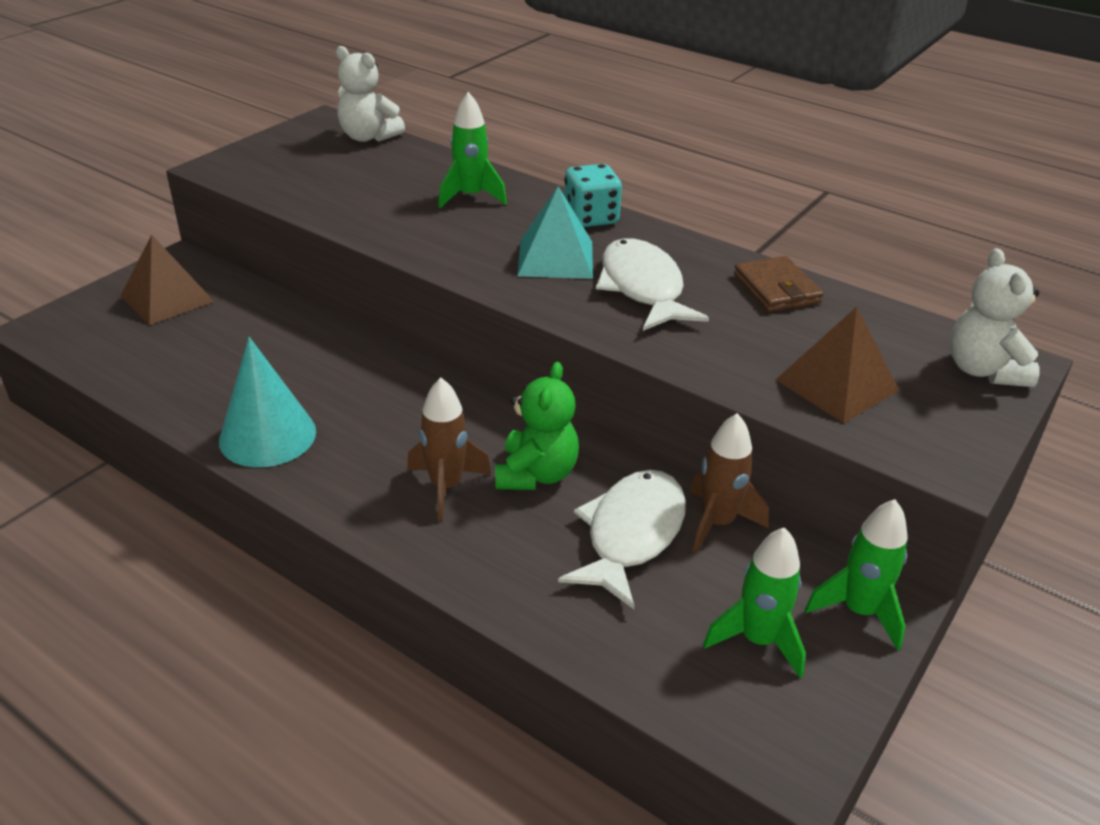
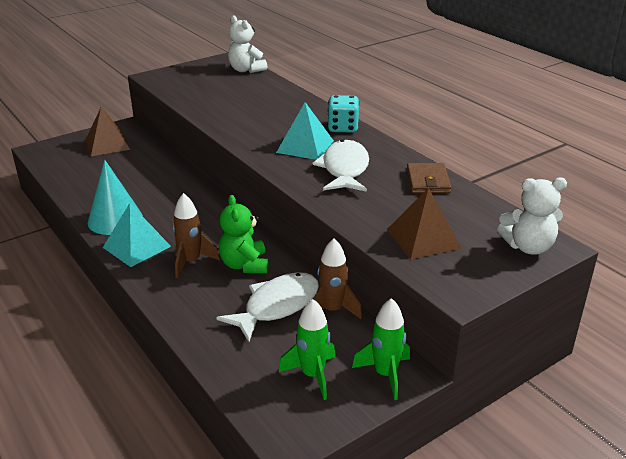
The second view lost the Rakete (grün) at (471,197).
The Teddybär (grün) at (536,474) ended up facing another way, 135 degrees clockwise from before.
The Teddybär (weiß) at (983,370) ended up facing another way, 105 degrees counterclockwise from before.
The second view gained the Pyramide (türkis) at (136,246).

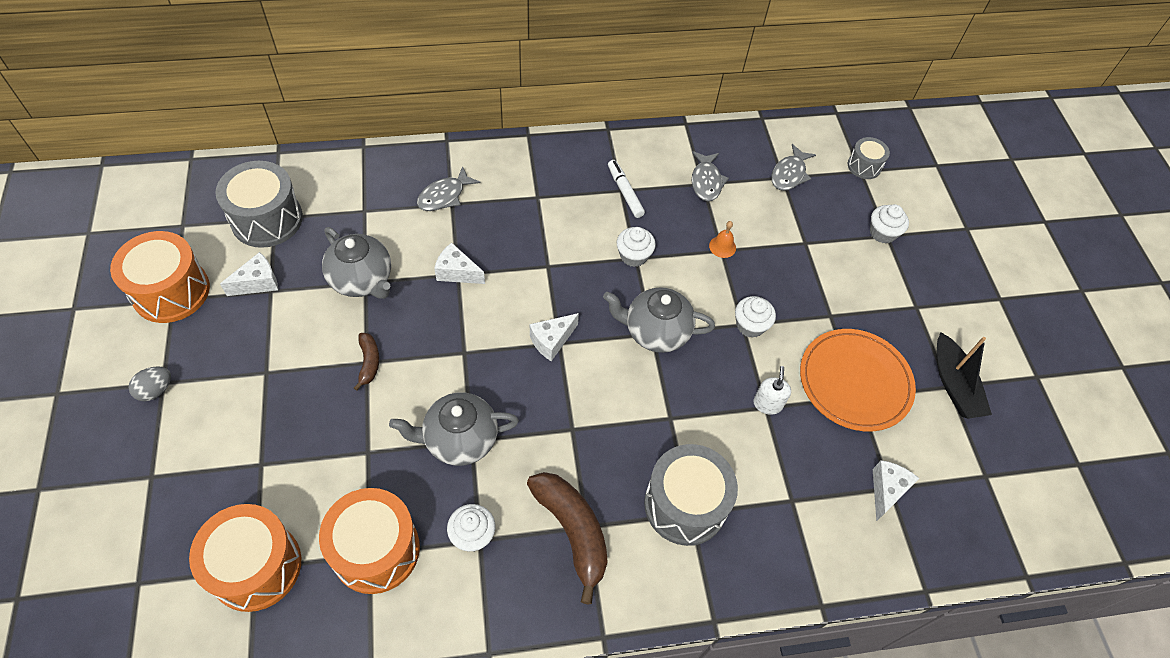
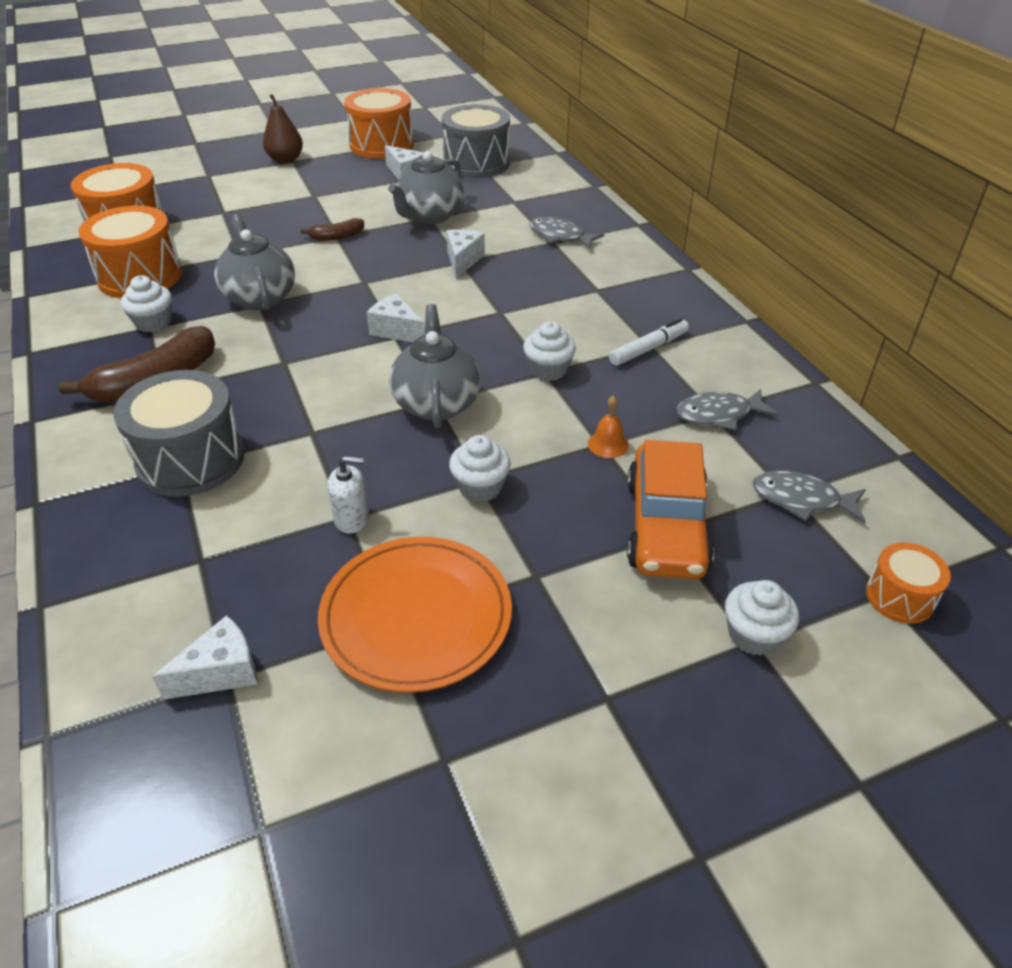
Where the Ei (grau) stood at (156,390), the Birne (braun) came to stand at (285,160).
What was the Trommel (grau) at (864,166) turned into the Trommel (orange) at (899,597).
The Käse (weiß) at (886,490) ended up facing another way, 45 degrees counterclockwise from before.
The second view lost the Boot (schwarz) at (954,385).
The second view gained the Auto (orange) at (666,527).

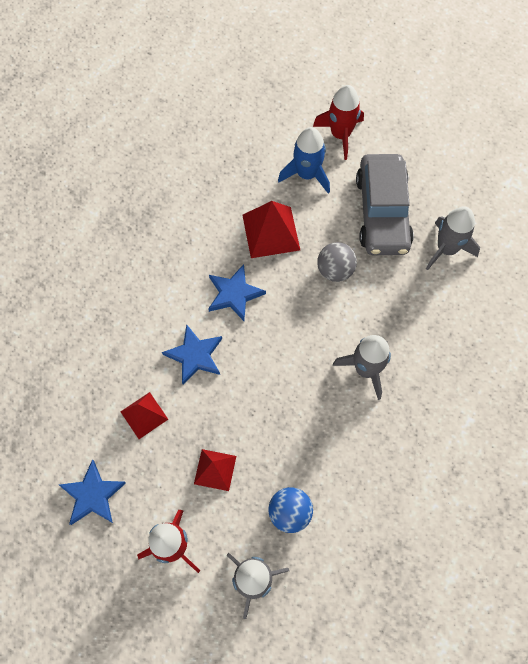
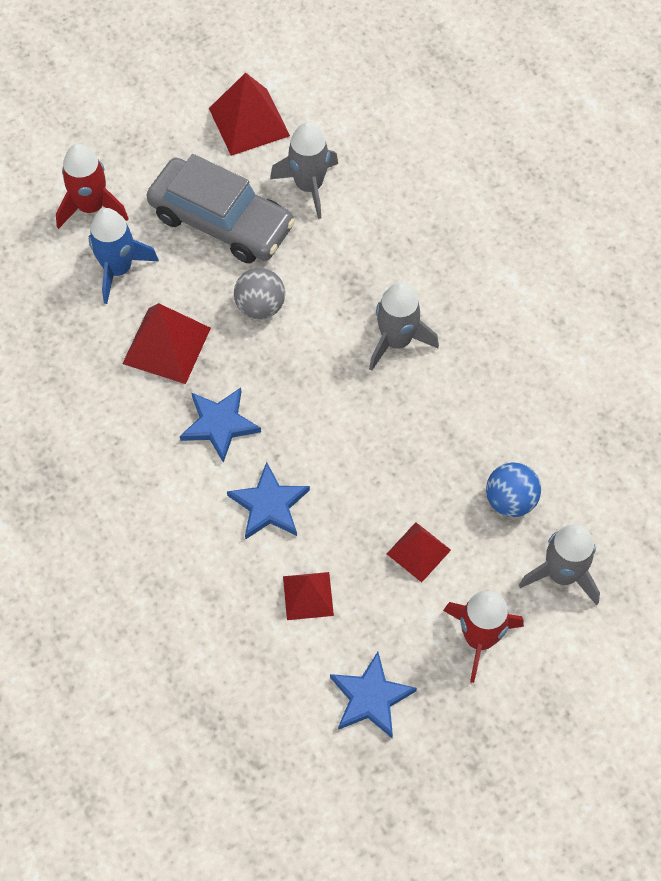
The second view gained the Pyramide (rot) at (249,122).

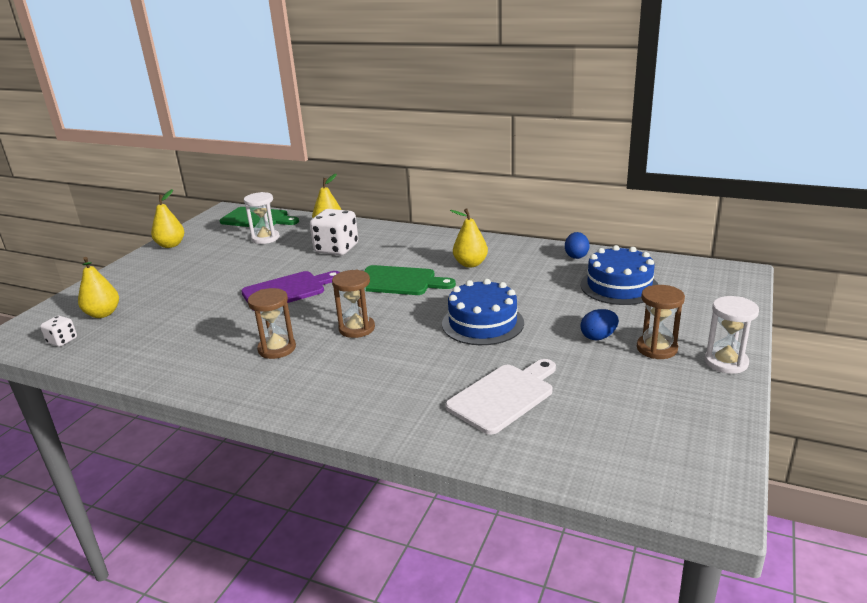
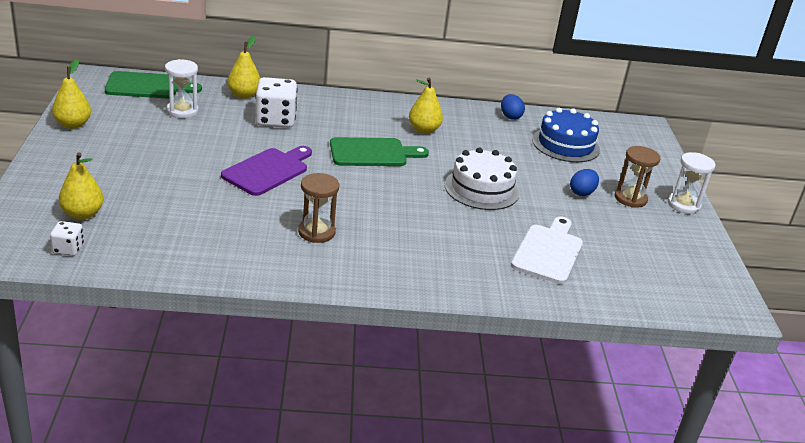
The second view lost the Sanduhr (braun) at (357,328).
What was the Kuchen (blau) at (482,323) turned into the Kuchen (weiß) at (481,189).

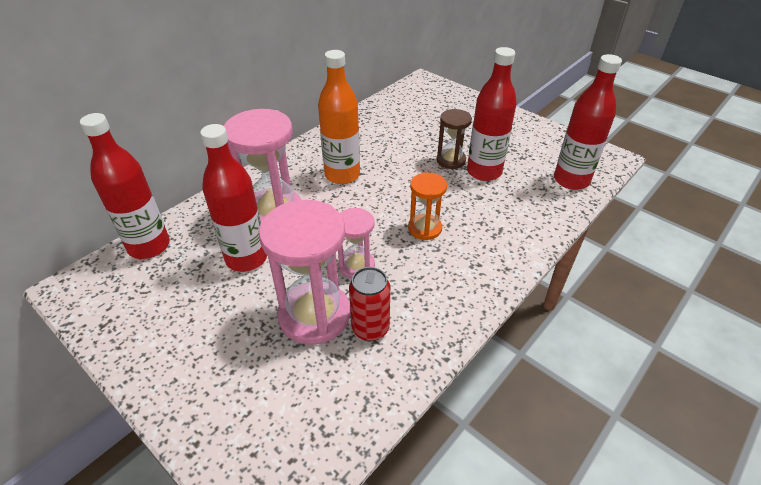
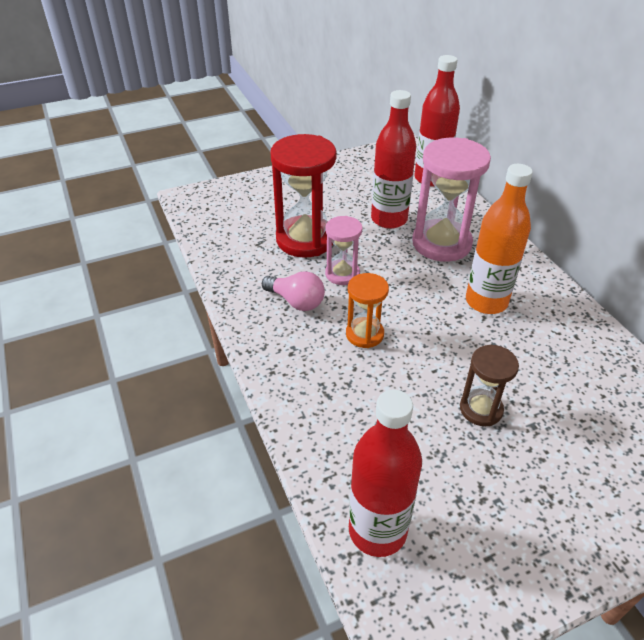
What was the Sanduhr (rosa) at (314,315) turned into the Sanduhr (rot) at (305,239).
The second view lost the Dose (rot) at (370,329).
The second view lost the Flasche (rot) at (484,172).
The second view gained the Glühbirne (rosa) at (296,301).

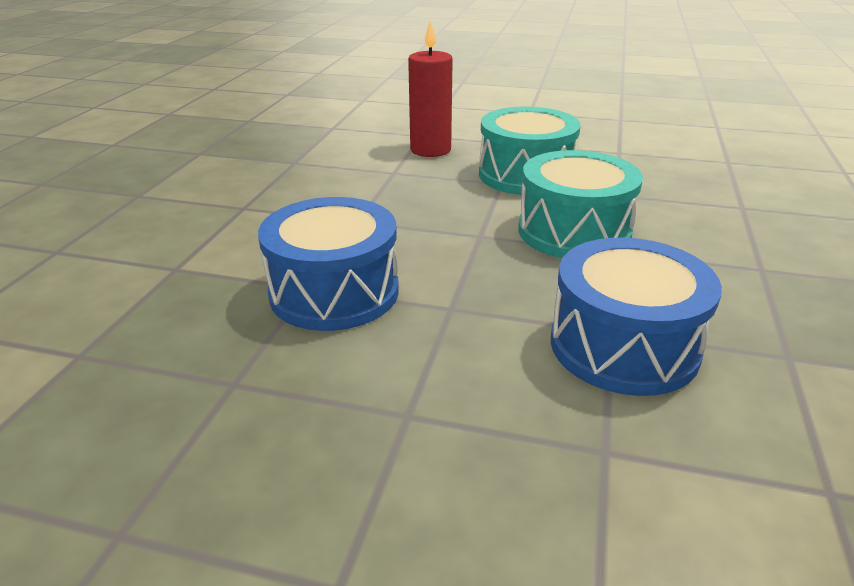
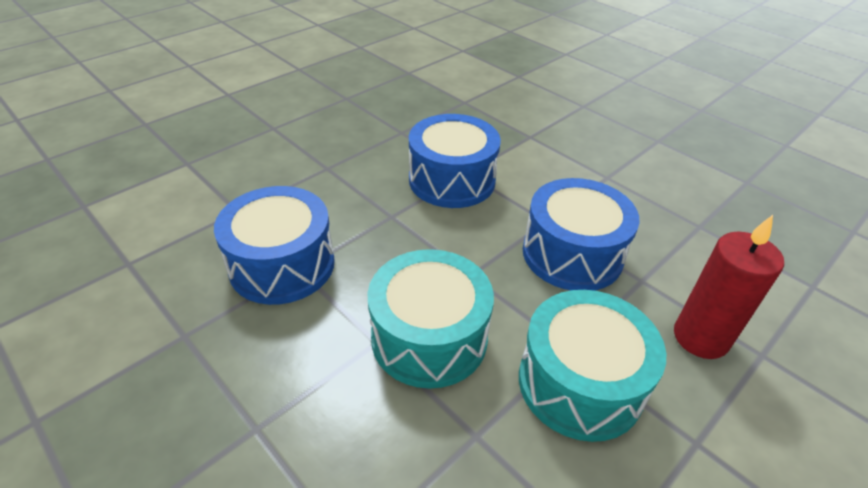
The second view gained the Trommel (blau) at (572,254).

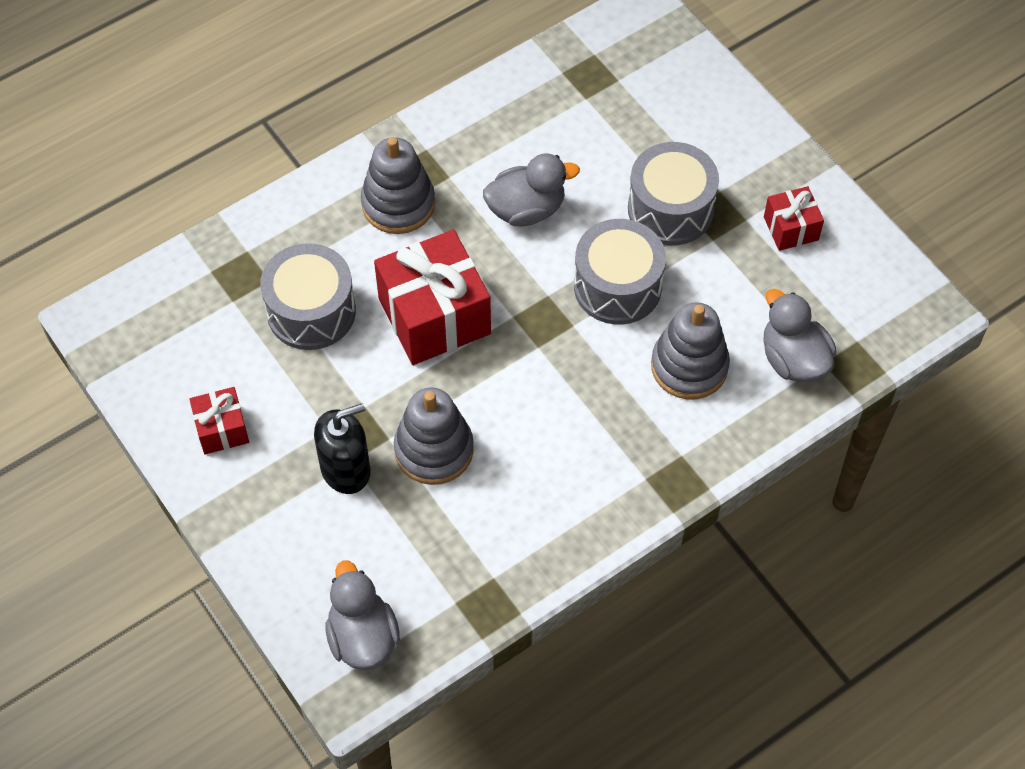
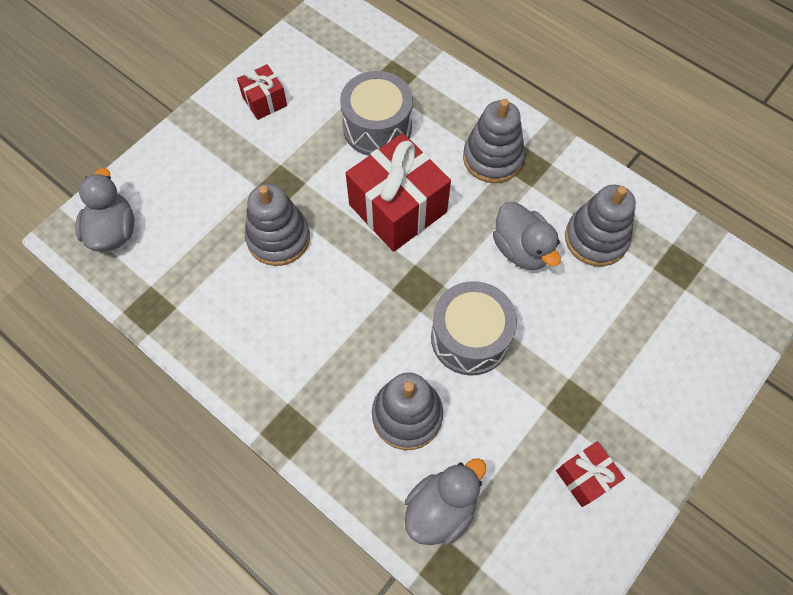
The second view lost the Seifenspender (schwarz) at (346,469).
The Ente (grau) at (362,637) ended up facing another way, 60 degrees counterclockwise from before.
The second view lost the Trommel (grau) at (670,209).
The second view gained the Stapelspielzeug (grau) at (596,238).

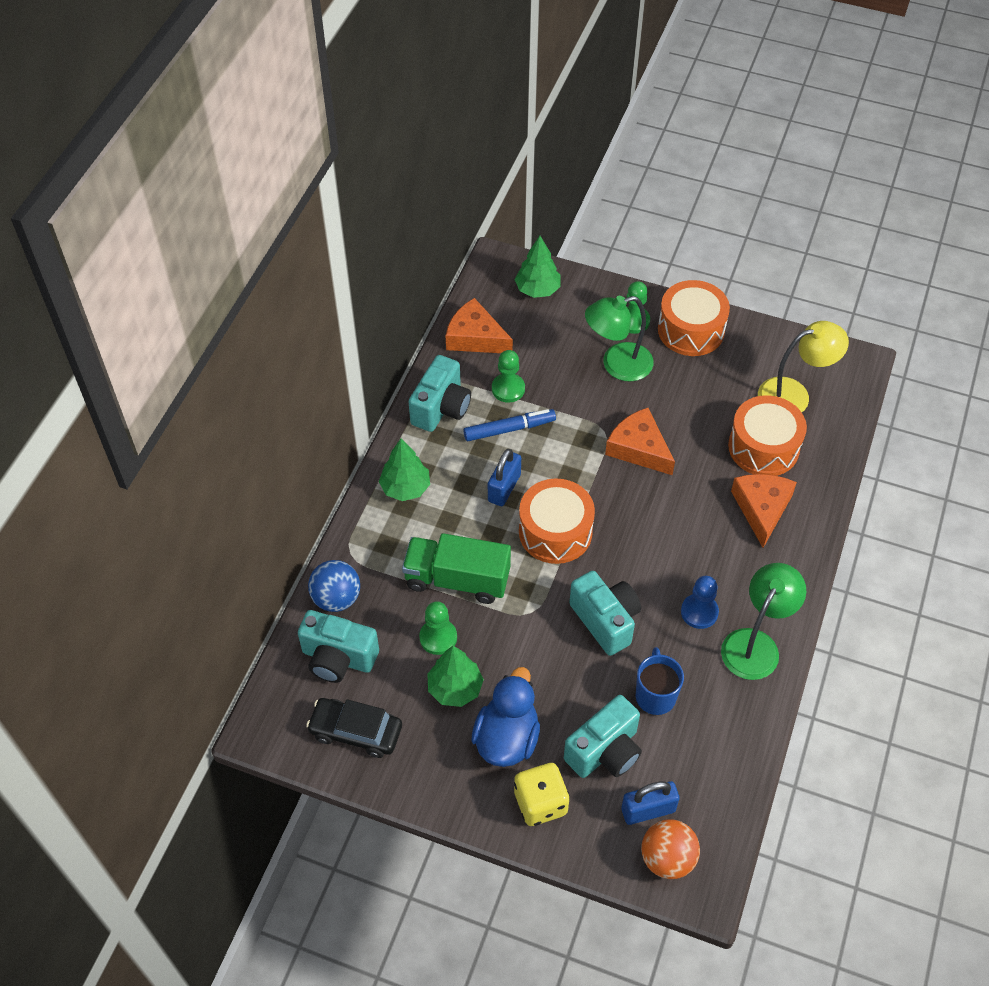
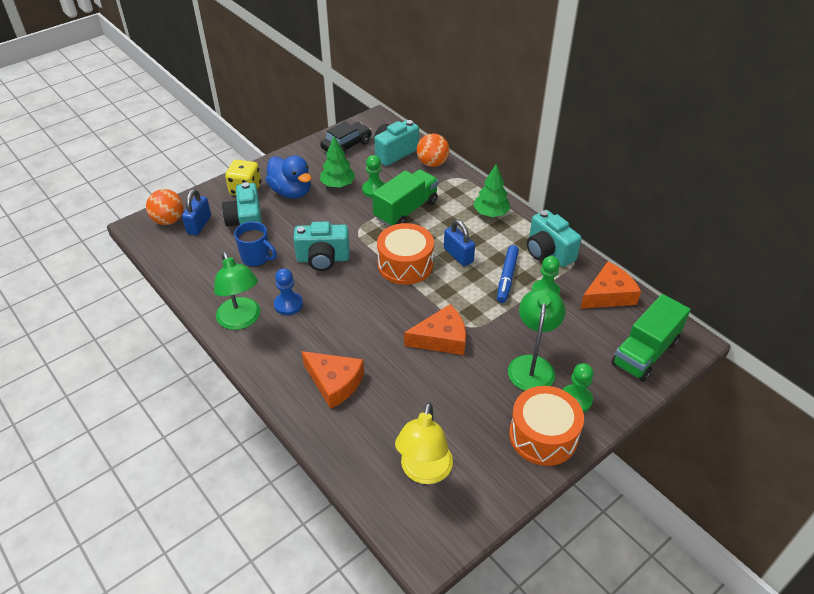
What was the Ball (blau) at (336,598) turned into the Ball (orange) at (432,163).
Where the Baum (grün) stood at (537,289), the Lastwagen (grün) came to stand at (645,352).
The second view lost the Trommel (orange) at (763,447).

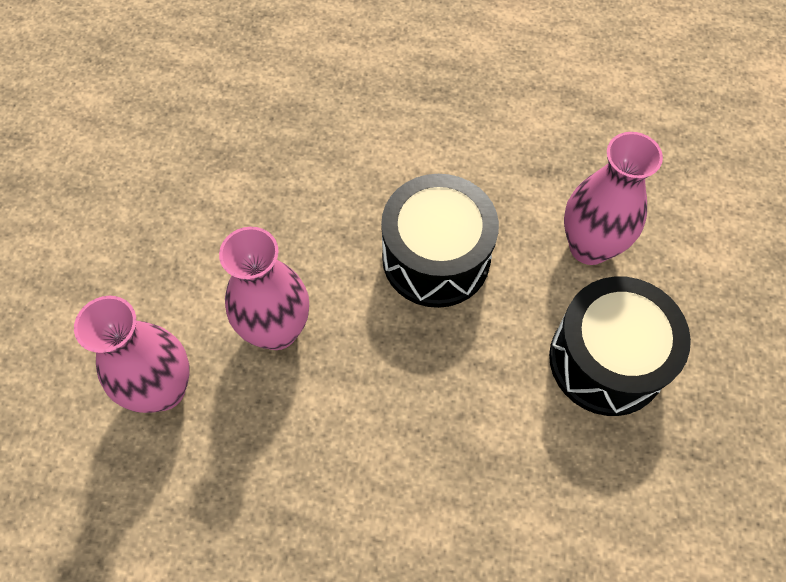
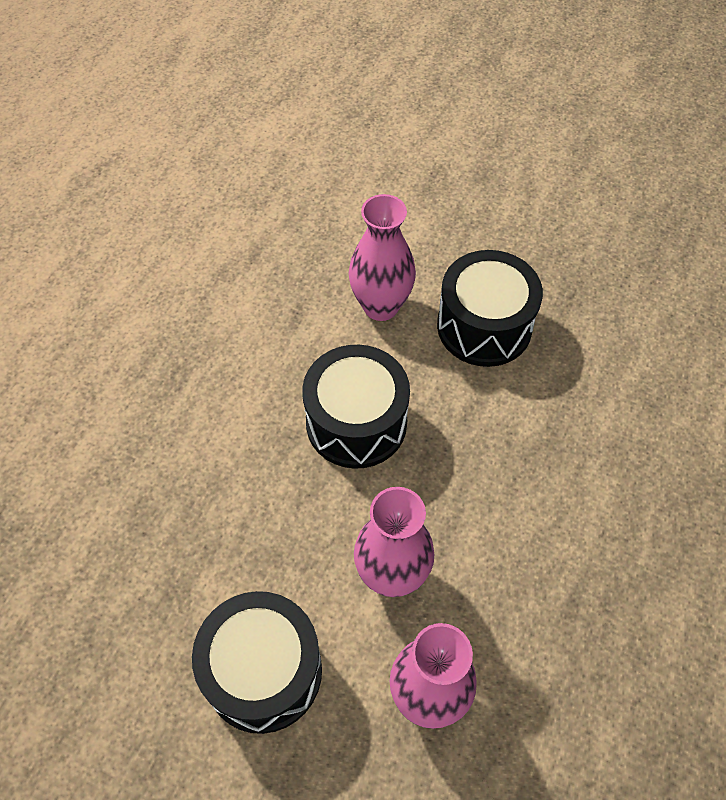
The second view gained the Trommel (schwarz) at (263,671).

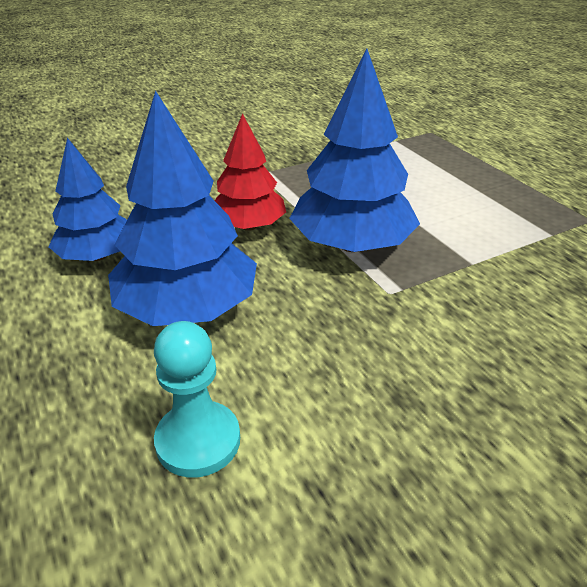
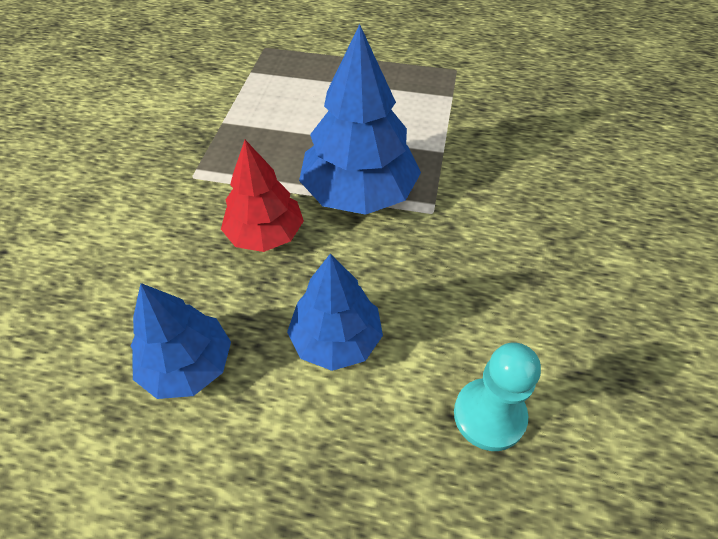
The size of the Baum (blau) at (188,308) changed by a factor of 0.65.

